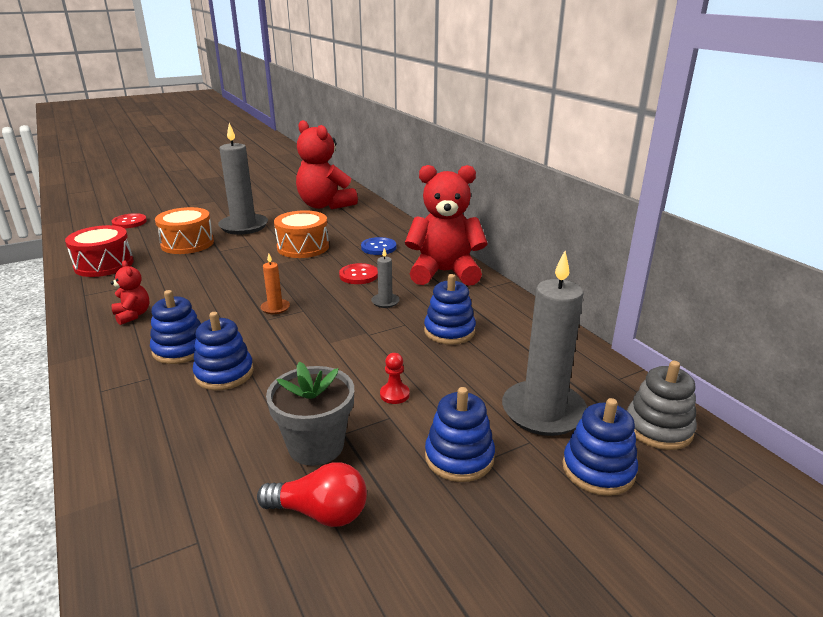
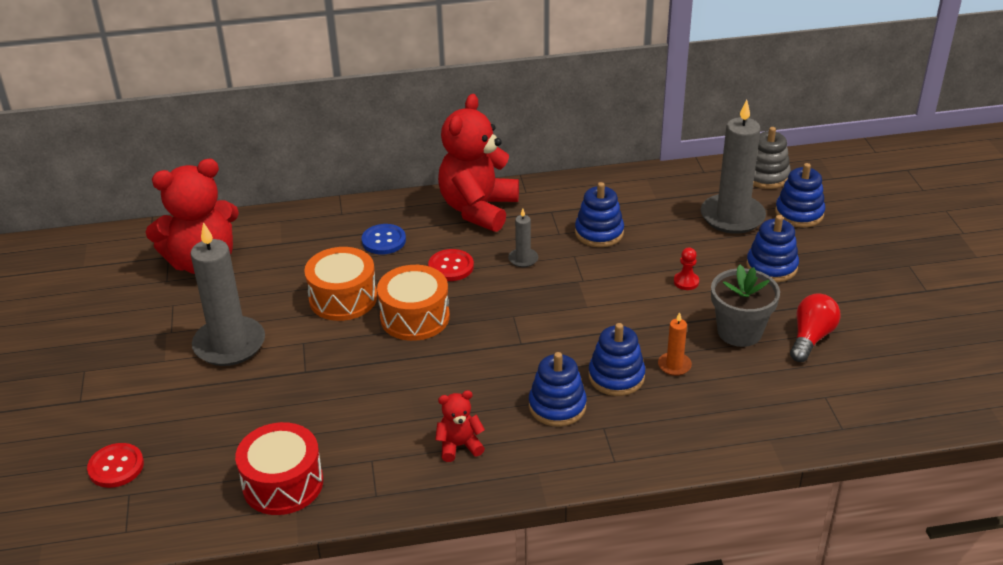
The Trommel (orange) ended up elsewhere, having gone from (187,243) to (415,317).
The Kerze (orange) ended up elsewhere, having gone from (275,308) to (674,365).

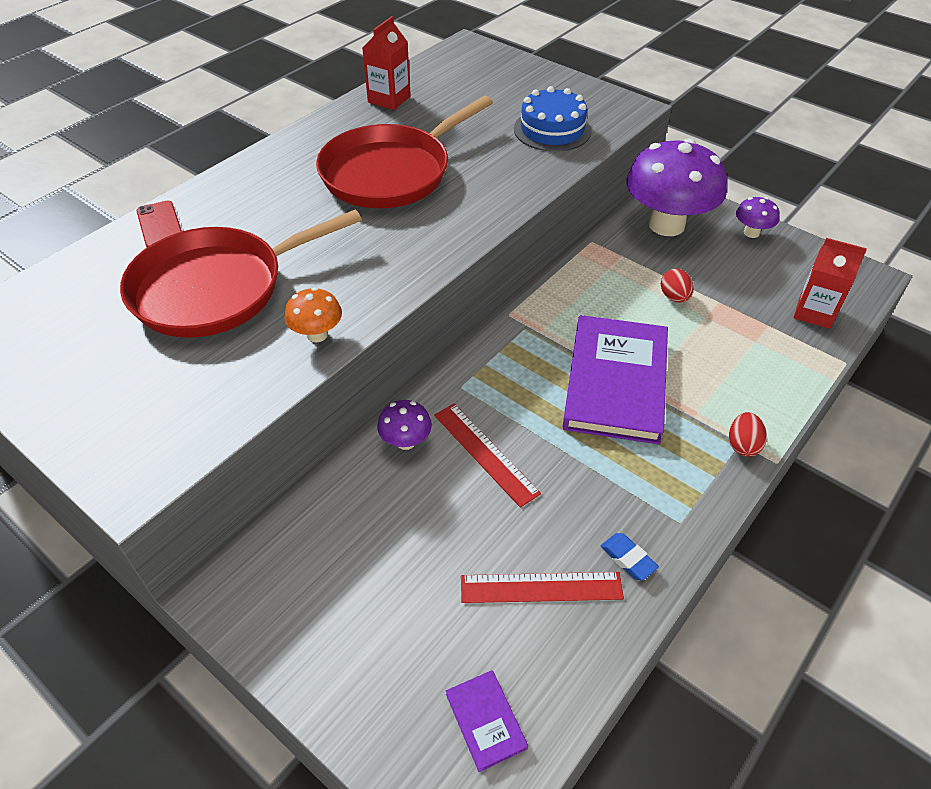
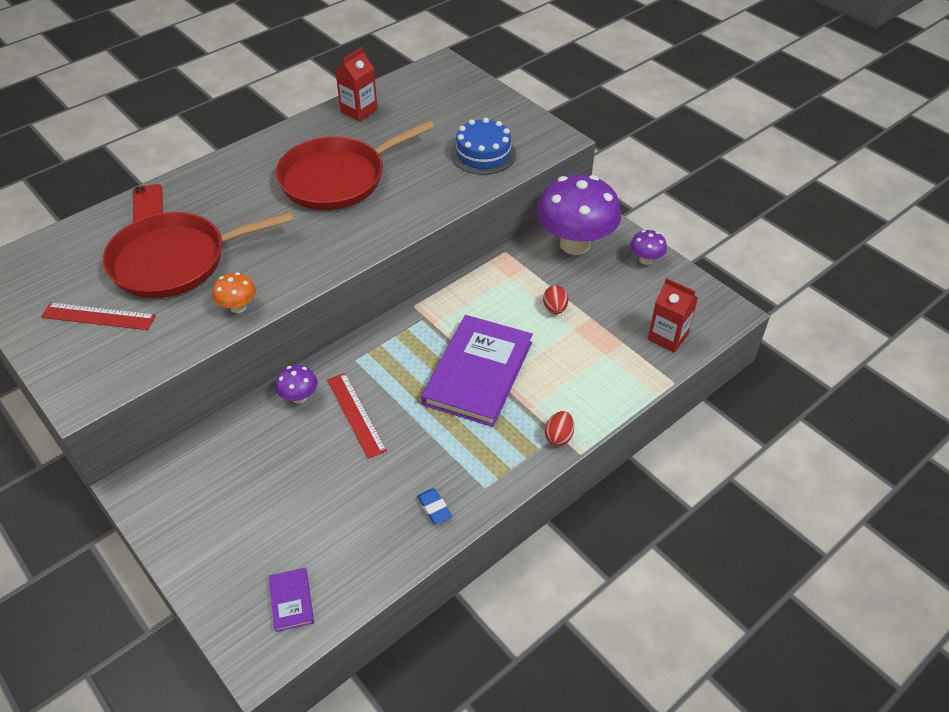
The Lineal (rot) ended up elsewhere, having gone from (541,587) to (98,316).

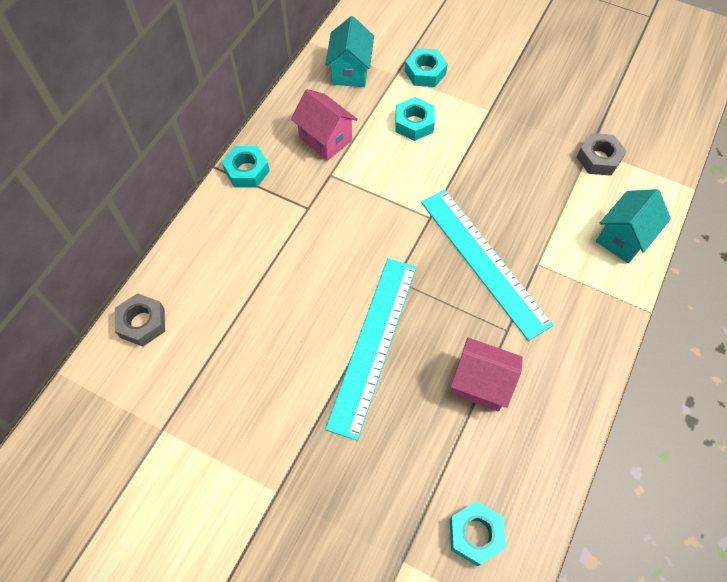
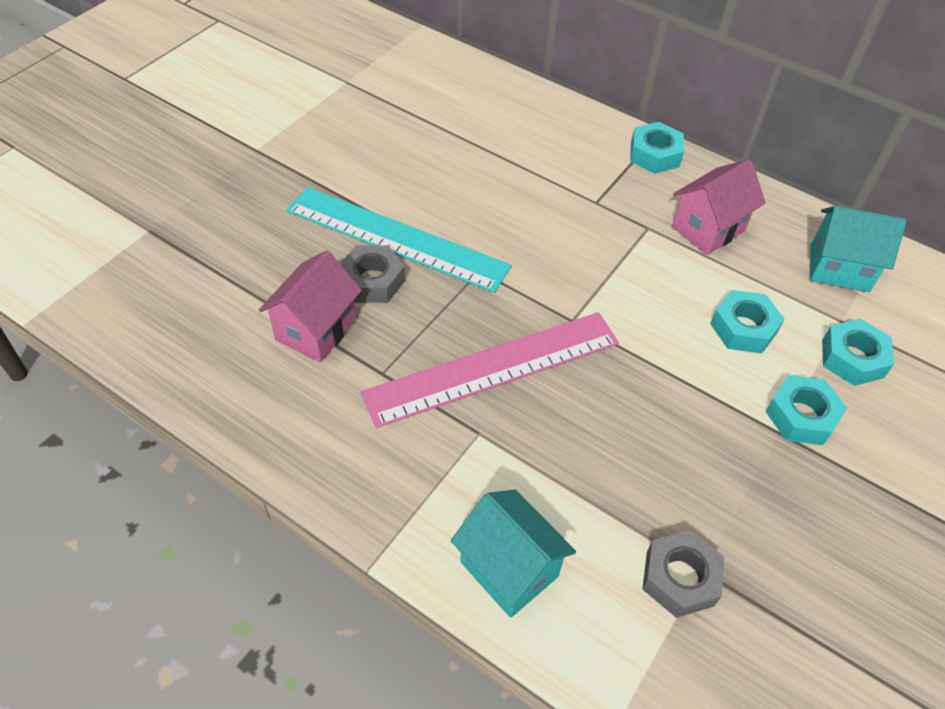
The Sechskantmutter (grau) ended up elsewhere, having gone from (142,323) to (372,281).
What was the Lineal (türkis) at (484,261) turned into the Lineal (rosa) at (493,368).
The Sechskantmutter (türkis) ended up elsewhere, having gone from (475,534) to (801,416).

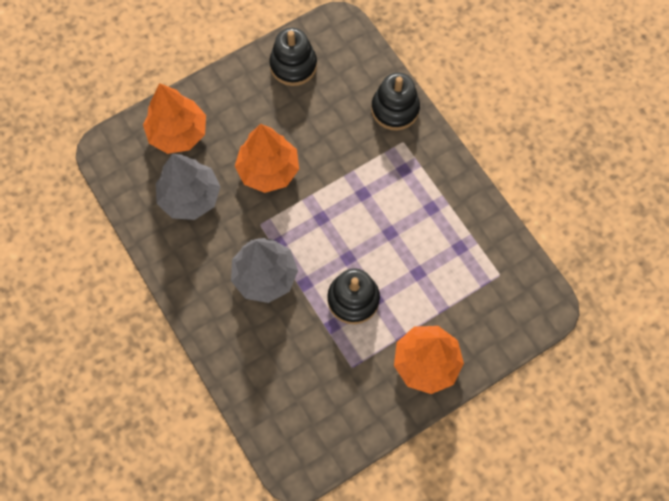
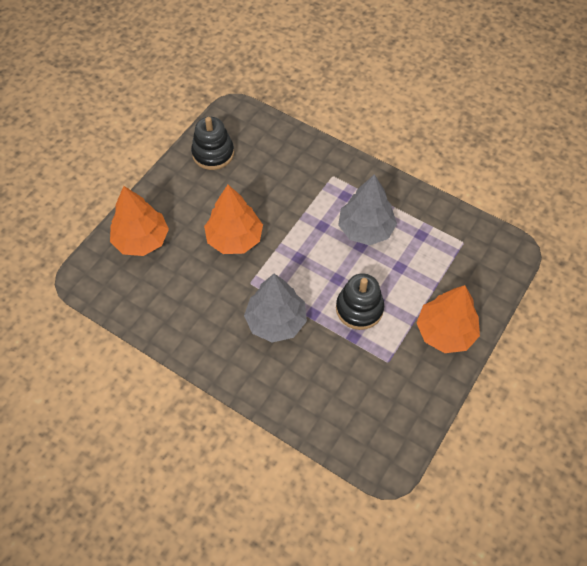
The Baum (grau) ended up elsewhere, having gone from (190,197) to (365,229).
The second view lost the Stapelspielzeug (schwarz) at (395,109).

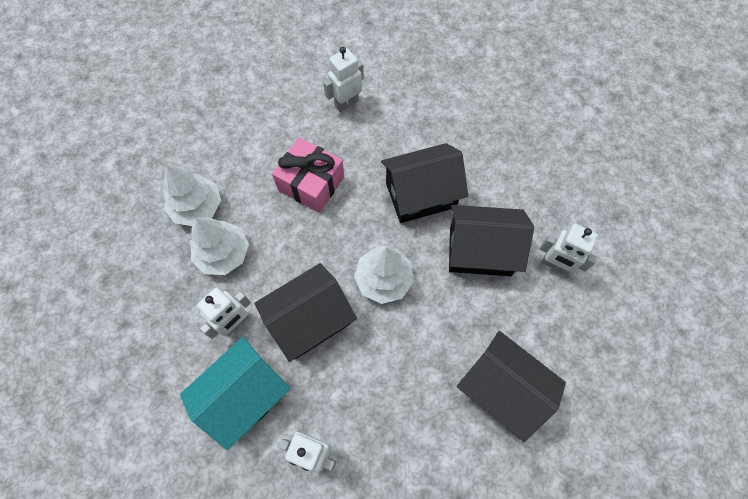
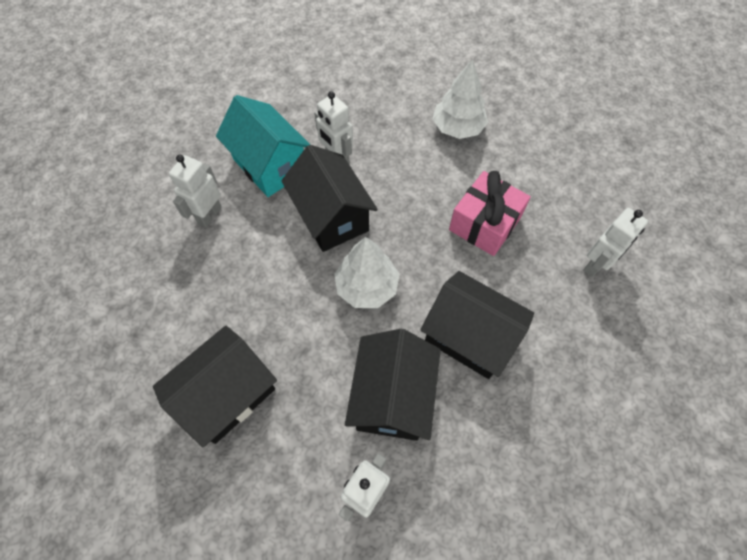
The second view lost the Baum (weiß) at (223,253).
The Roboter (weiß) at (346,103) ended up facing another way, 75 degrees clockwise from before.
The Haus (schwarz) at (420,195) ended up facing another way, 45 degrees counterclockwise from before.

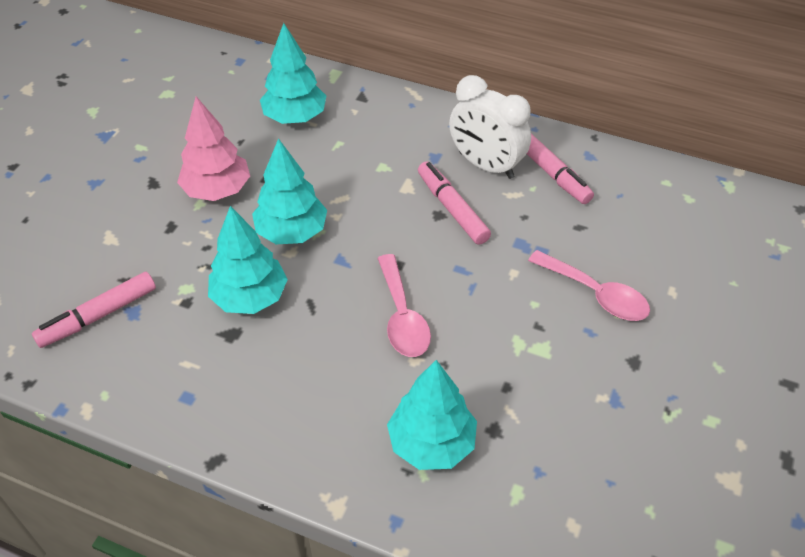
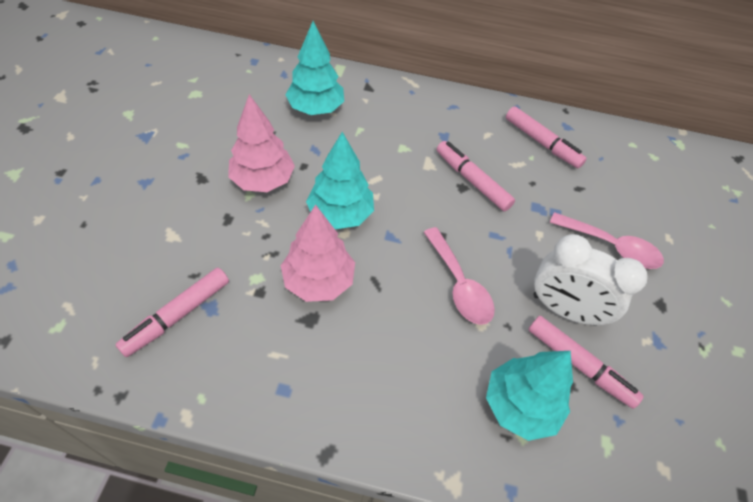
What was the Baum (türkis) at (250,297) turned into the Baum (rosa) at (318,281).
The Wecker (weiß) ended up elsewhere, having gone from (486,165) to (564,310).
The second view gained the Filzstift (rosa) at (579,364).

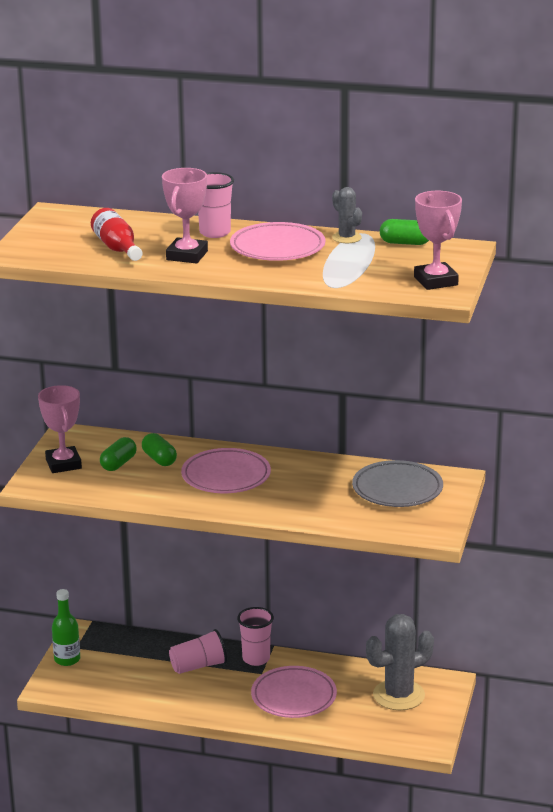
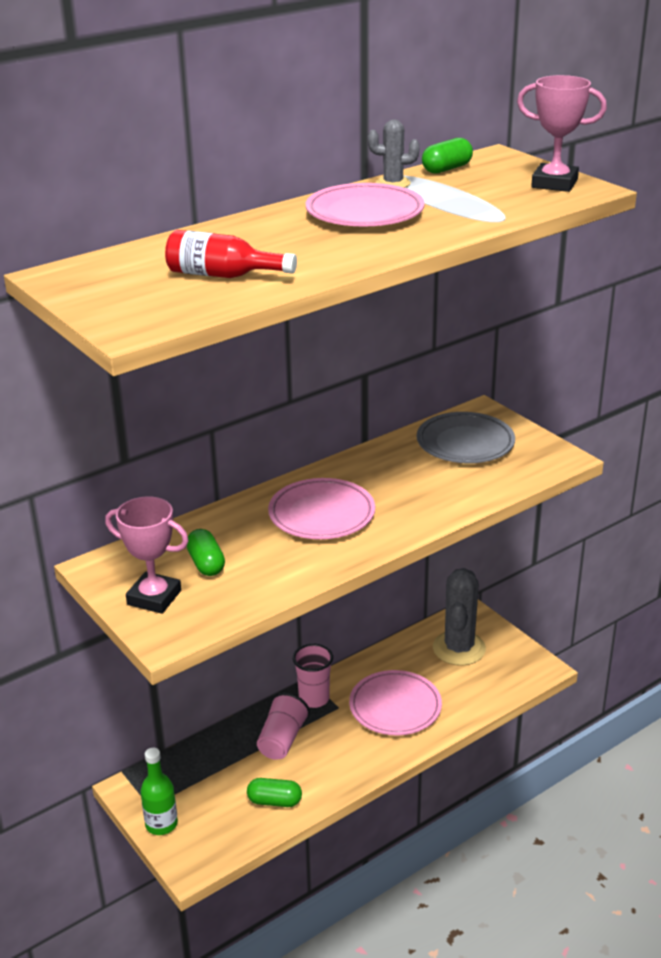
The Kapsel (grün) ended up elsewhere, having gone from (159,459) to (274,801).
The second view lost the Pokal (rosa) at (187,255).
The second view lost the Becher (rosa) at (215,233).

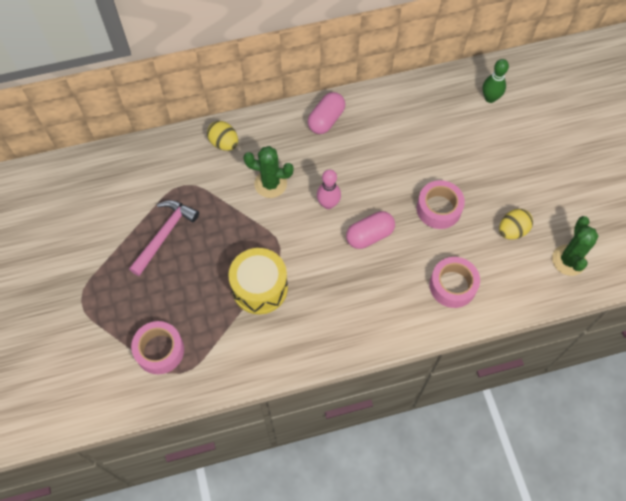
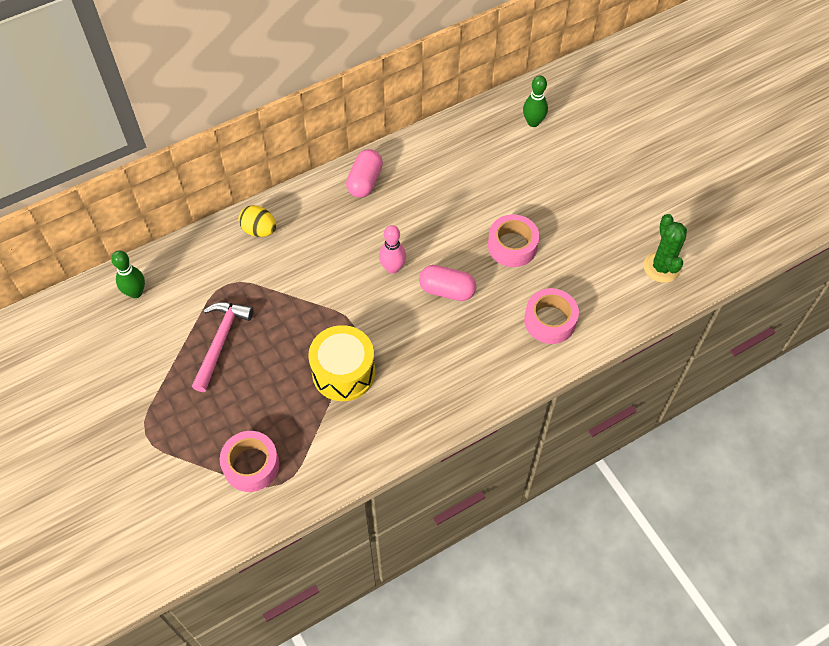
The second view lost the Kaktus (grün) at (270,184).
The Kapsel (rosa) at (369,235) ended up facing another way, 60 degrees clockwise from before.
The second view lost the Ei (gelb) at (512,230).
The second view gained the Bowlingkegel (grün) at (135,292).

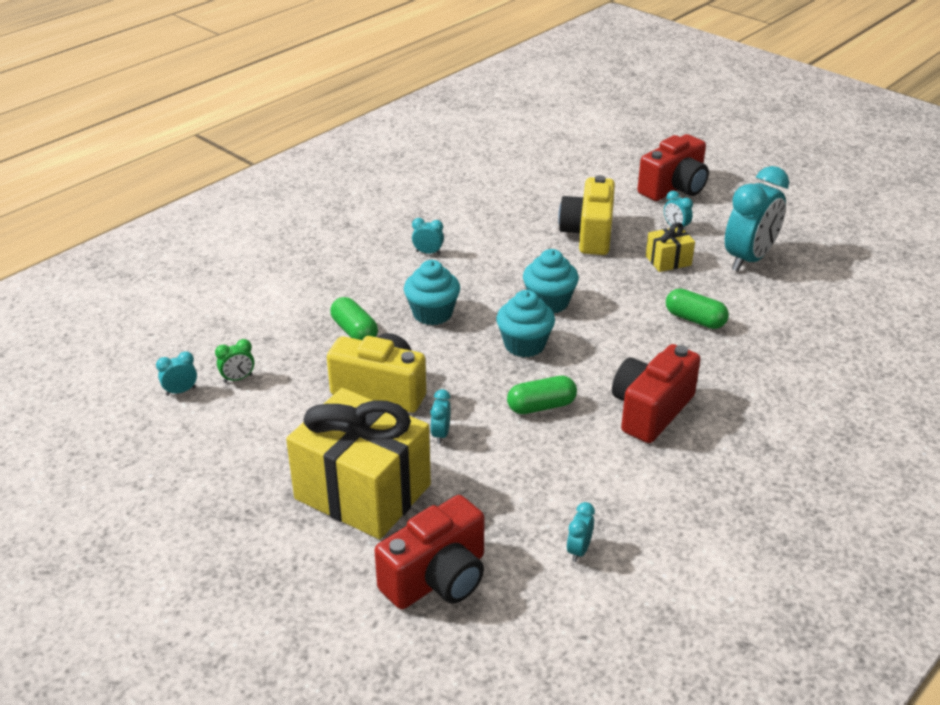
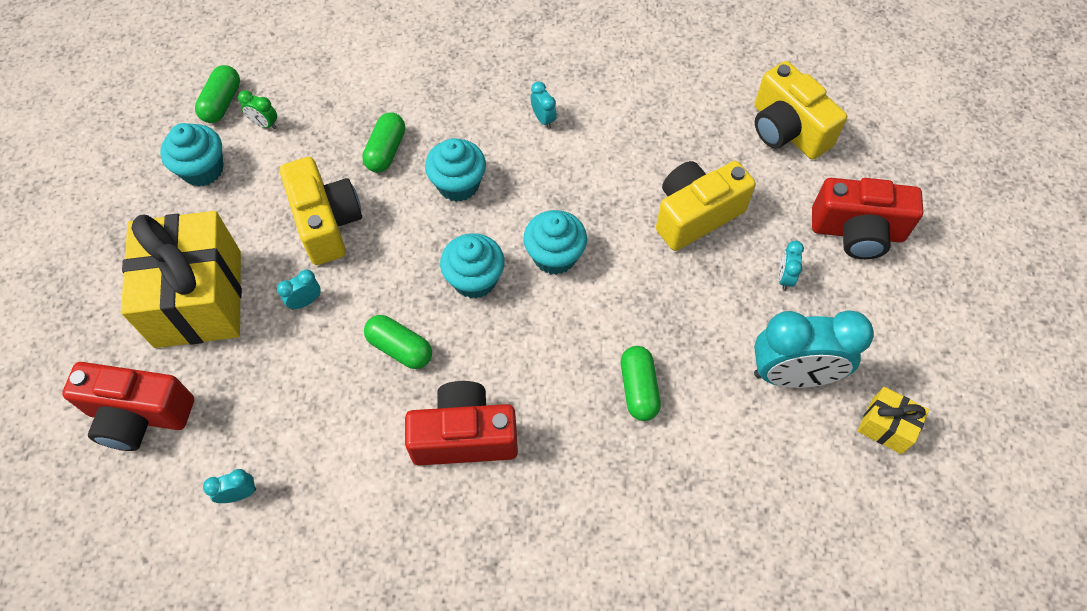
Where the Wecker (türkis) stood at (180,391), the Kapsel (grün) came to stand at (222,103).
The Geschenk (gelb) ended up elsewhere, having gone from (668,261) to (886,426).
The second view gained the Muffin (türkis) at (203,169).
The second view gained the Kamera (gelb) at (787,130).

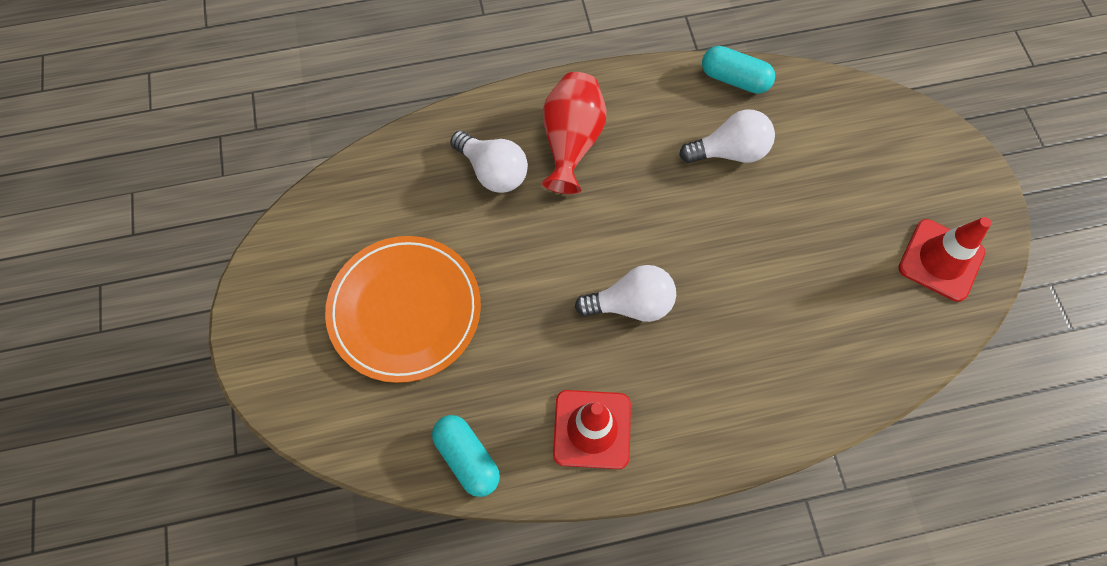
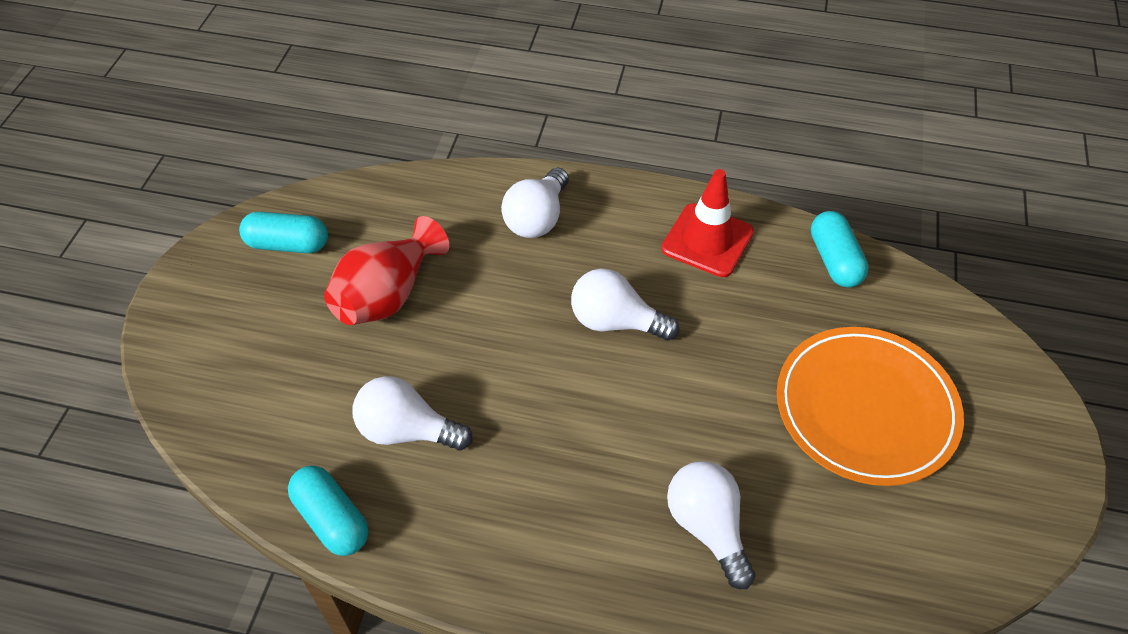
The Vase (rot) ended up elsewhere, having gone from (571,142) to (388,295).
Where the Leitkegel (rot) stood at (941,260), the Kapsel (türkis) came to stand at (288,244).
The second view gained the Glühbirne (weiß) at (537,218).

